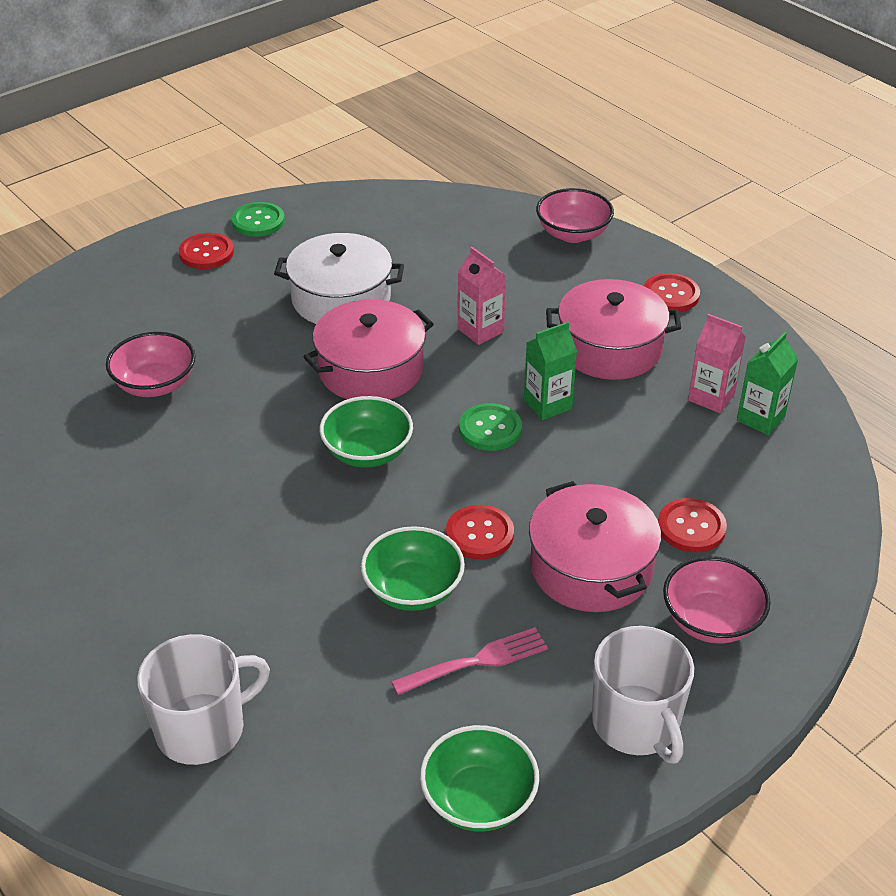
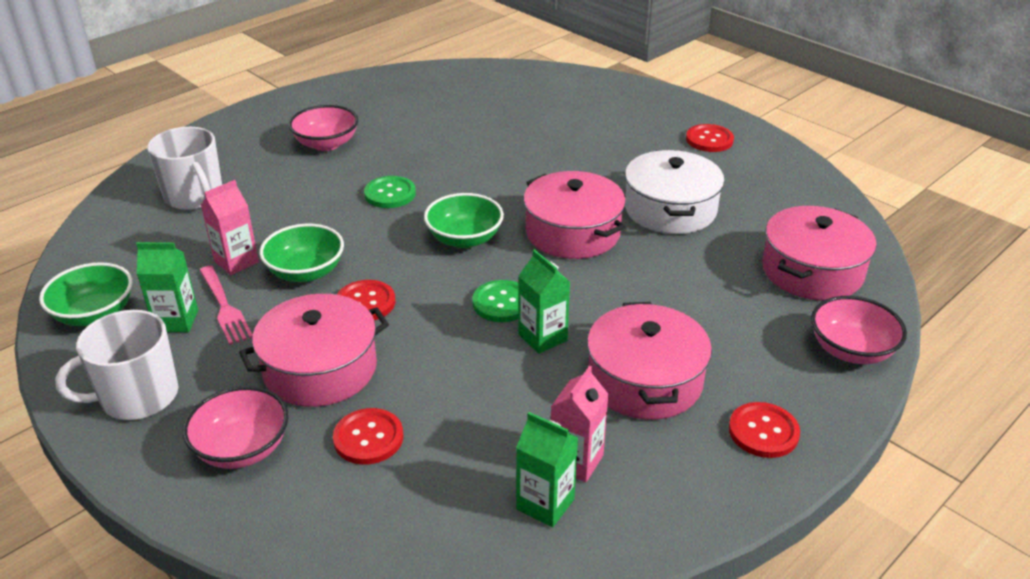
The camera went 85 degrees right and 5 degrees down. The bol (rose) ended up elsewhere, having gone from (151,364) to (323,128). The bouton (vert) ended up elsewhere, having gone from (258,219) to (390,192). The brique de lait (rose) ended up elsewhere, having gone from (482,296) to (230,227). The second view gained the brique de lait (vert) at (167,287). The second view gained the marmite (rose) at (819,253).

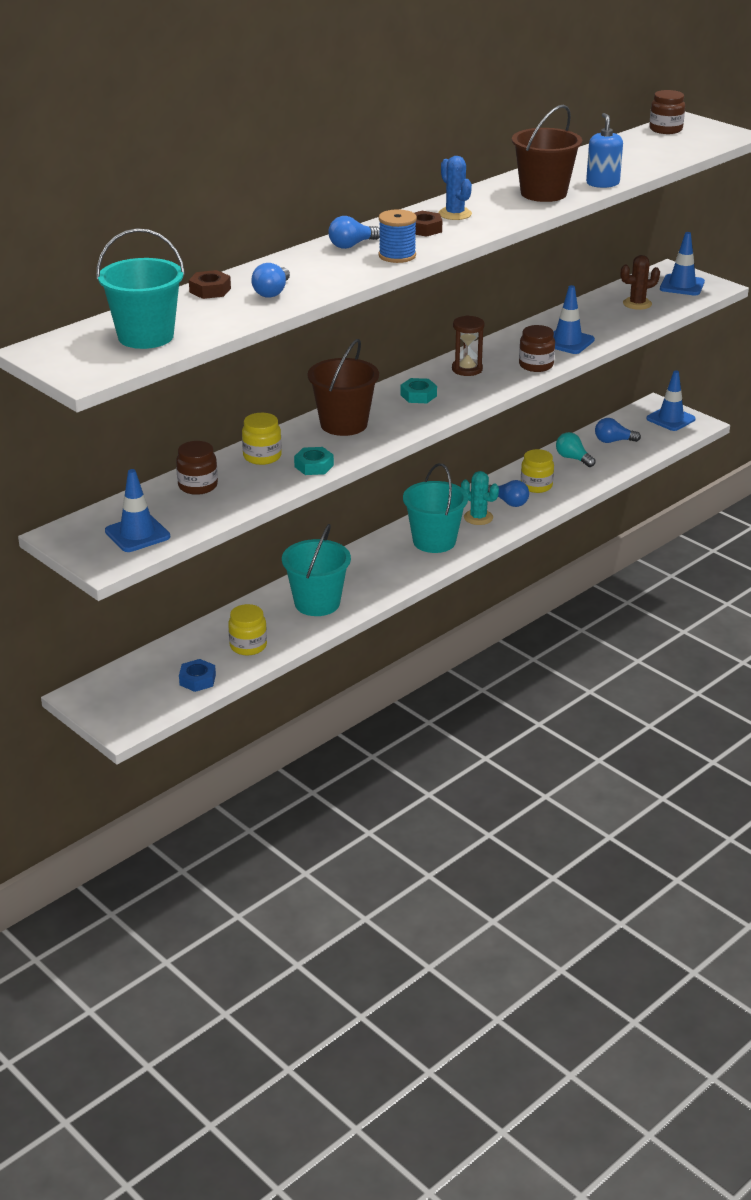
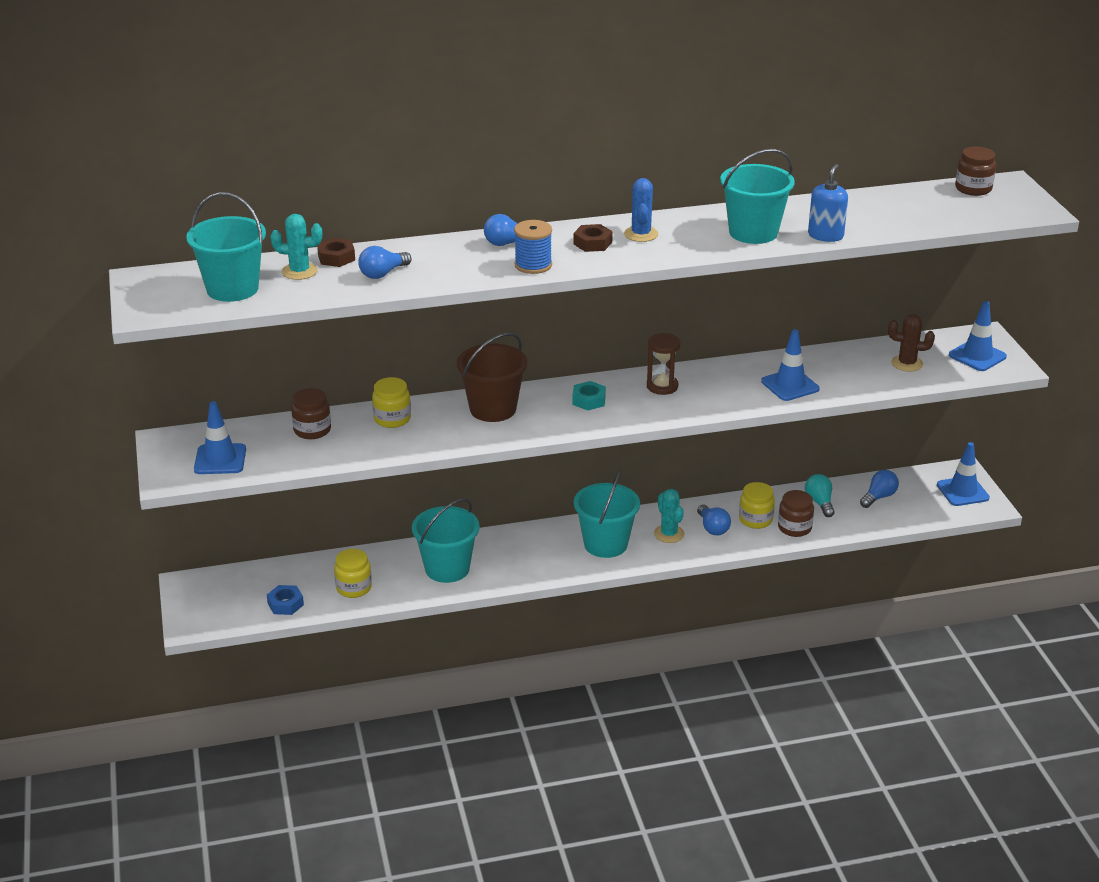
The camera went 30 degrees right and 0 degrees up. The second view lost the écrou (turquoise) at (314,461). What was the seau (marron) at (547,153) turned into the seau (turquoise) at (757,196). The bocal (marron) ended up elsewhere, having gone from (537,348) to (796,513). The ampoule (bleu) at (618,430) ended up facing another way, 105 degrees clockwise from before. The second view gained the cactus (turquoise) at (296,247).

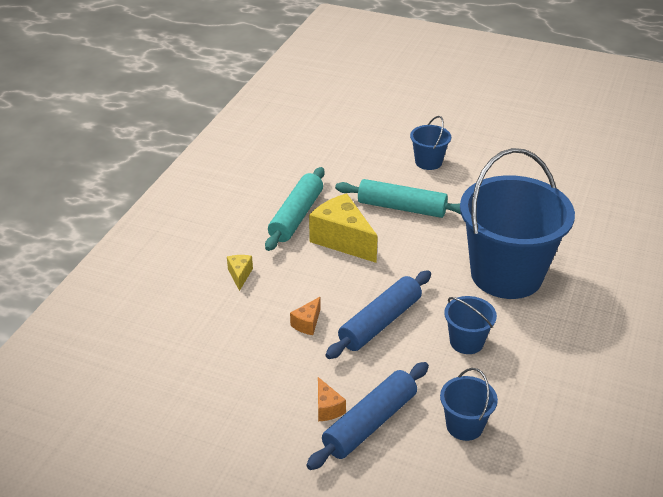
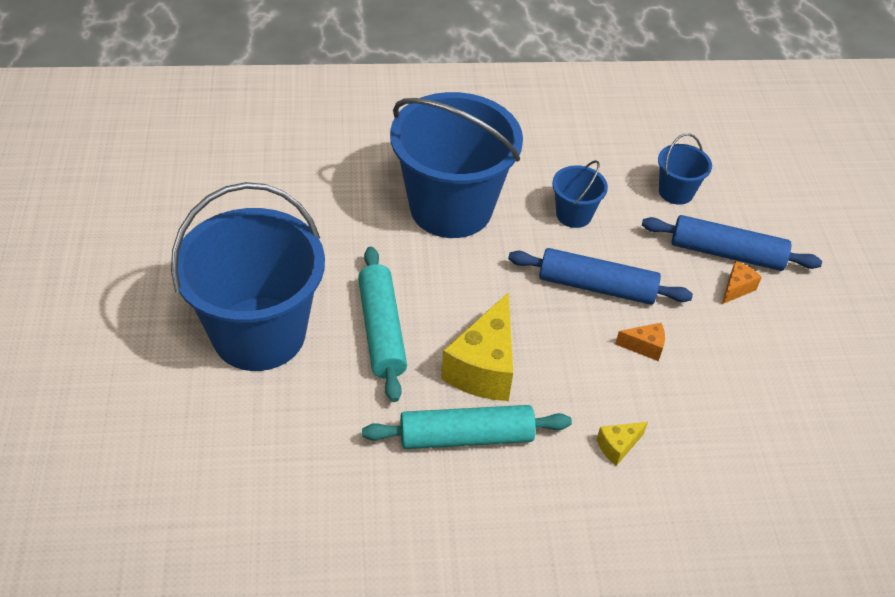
The camera went 120 degrees left and 10 degrees up. The size of the seau (bleu) at (430,143) changed by a factor of 2.29.

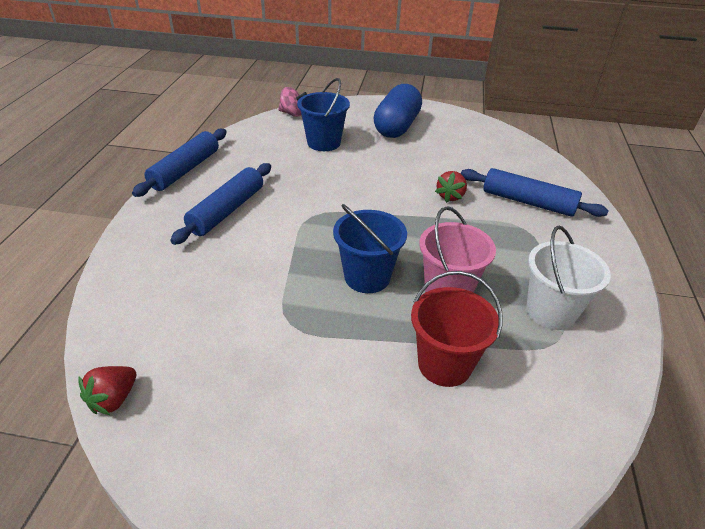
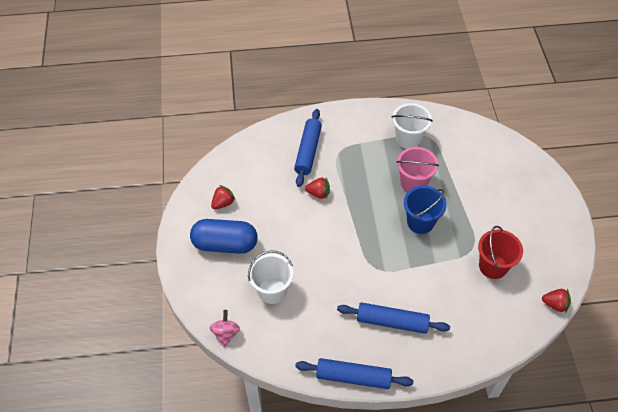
The camera went 105 degrees left and 15 degrees up. What was the seau (bleu) at (323,114) turned into the seau (blanc) at (271,277). The seau (rouge) ended up elsewhere, having gone from (457,329) to (500,252). The second view gained the fraise (rouge) at (223,197).

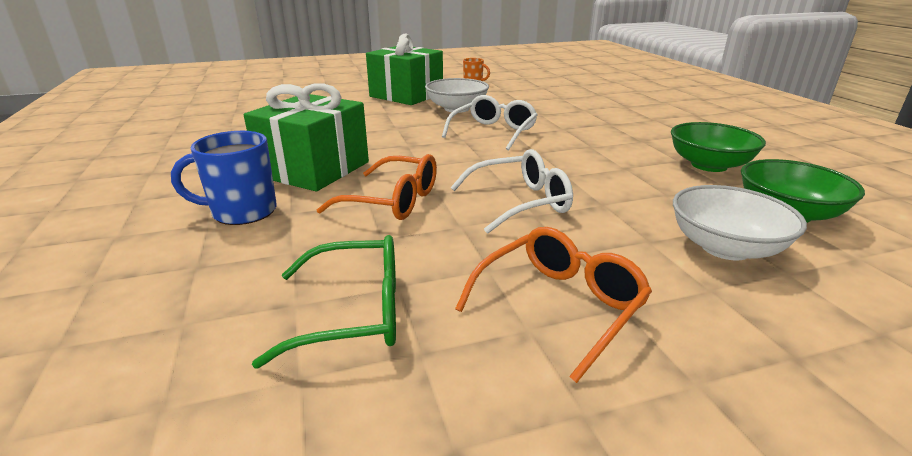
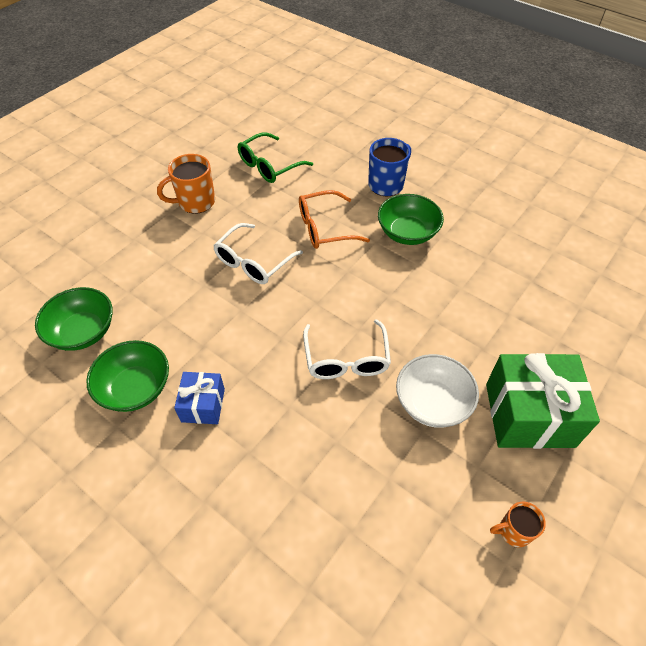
The camera went 145 degrees right and 25 degrees up. Where the cadeau (vert) stood at (306,137), the bol (vert) came to stand at (411,219). Where the lunettes (orange) stood at (553,305), the tasse (orange) came to stand at (186,184). The second view lost the bol (blanc) at (740,222). The second view gained the cadeau (bleu) at (199,398).

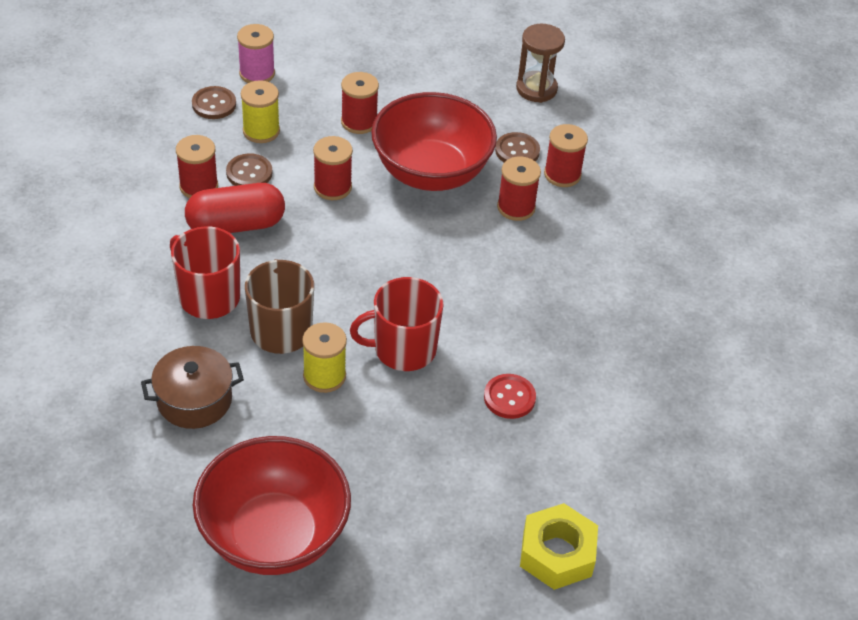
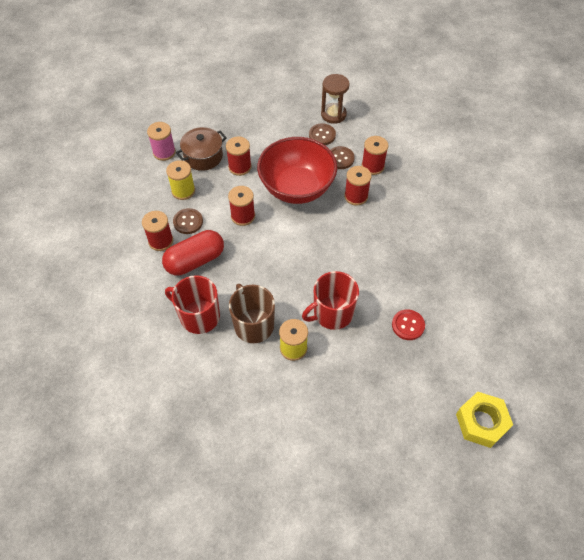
The camera went 15 degrees left and 10 degrees up. The marmite (marron) ended up elsewhere, having gone from (192,387) to (201,149). The bouton (marron) ended up elsewhere, having gone from (214,102) to (322,134). The second view lost the bol (rouge) at (272,505).

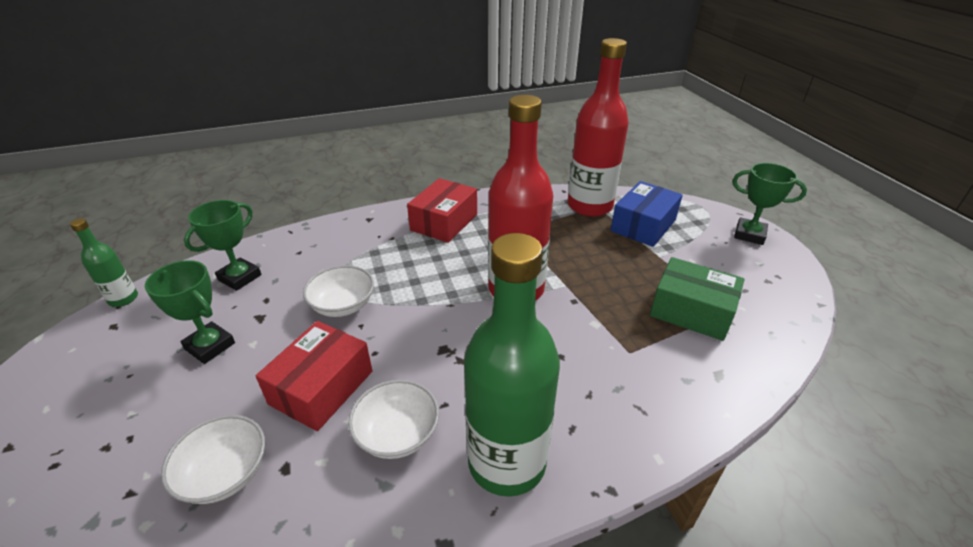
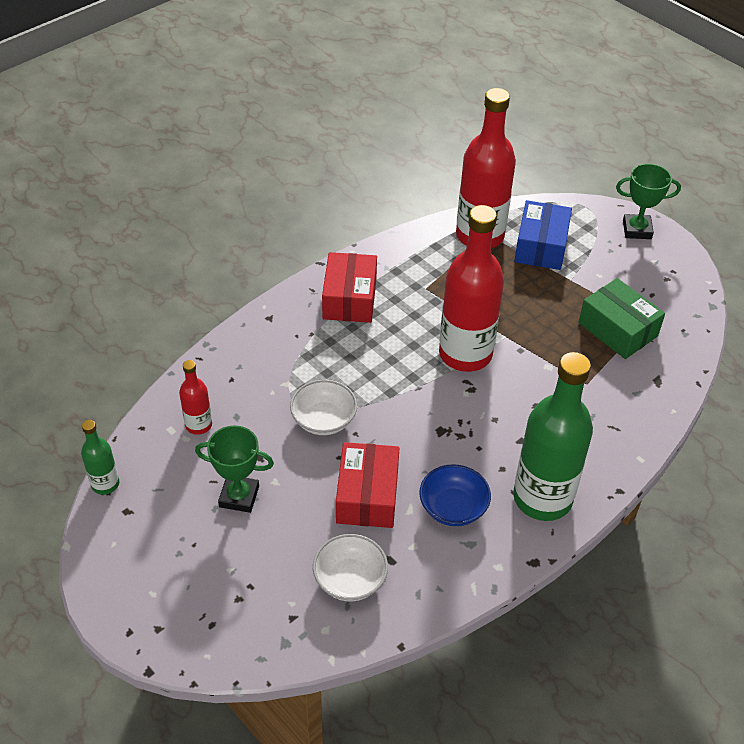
The camera went 25 degrees left and 10 degrees up. Where the trophée (vert) stood at (222,245), the bouteille (rouge) came to stand at (195,397). What was the bol (blanc) at (393,419) turned into the bol (bleu) at (455,495). The boîte (vert) at (697,299) ended up facing another way, 45 degrees clockwise from before.

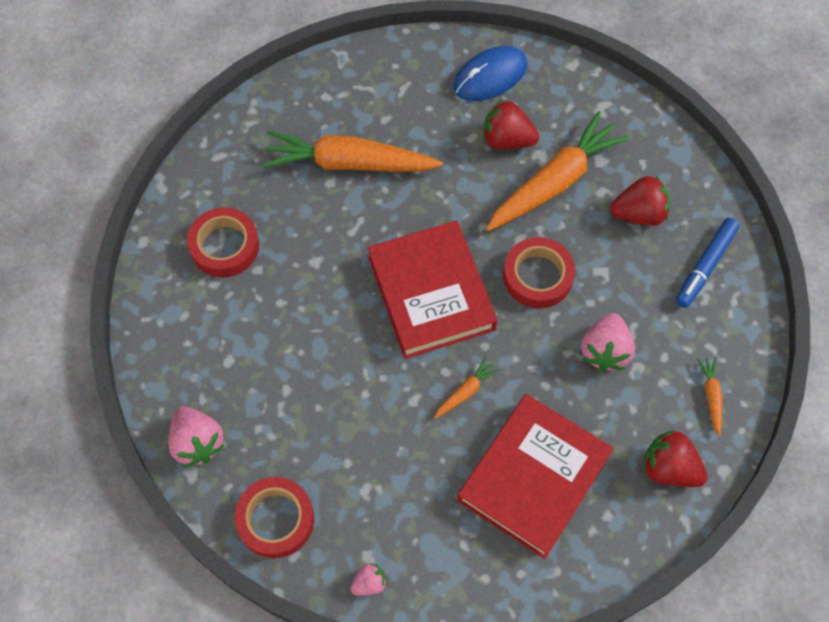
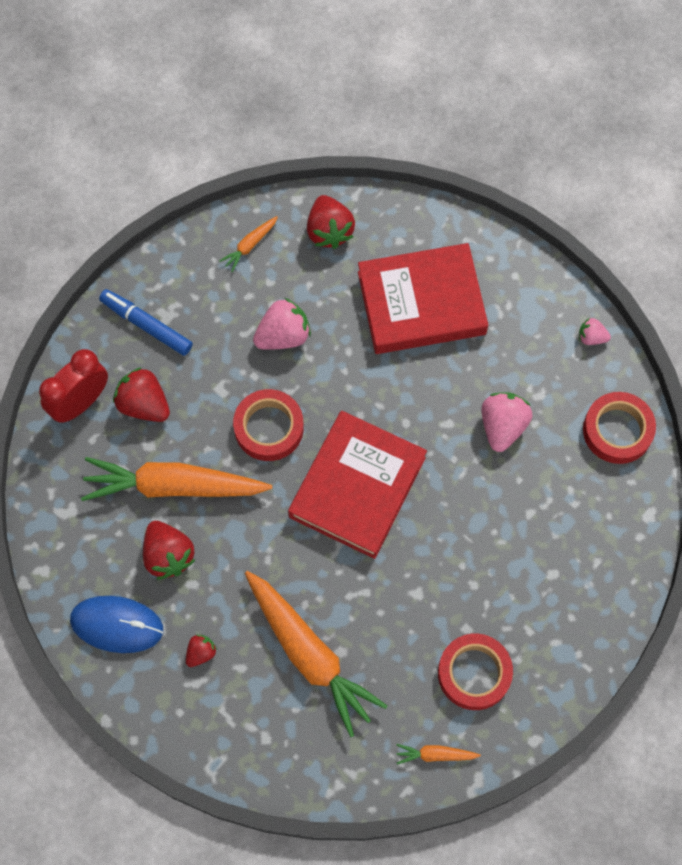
The camera went 135 degrees left and 5 degrees up. The fraise (rose) ended up elsewhere, having gone from (196,436) to (507,422). The carotte (orange) ended up elsewhere, having gone from (467,387) to (438,754). The feutre (bleu) at (708,263) ended up facing another way, 135 degrees counterclockwise from before. The second view gained the réveil (rouge) at (73,386). The second view gained the fraise (rouge) at (201,651).

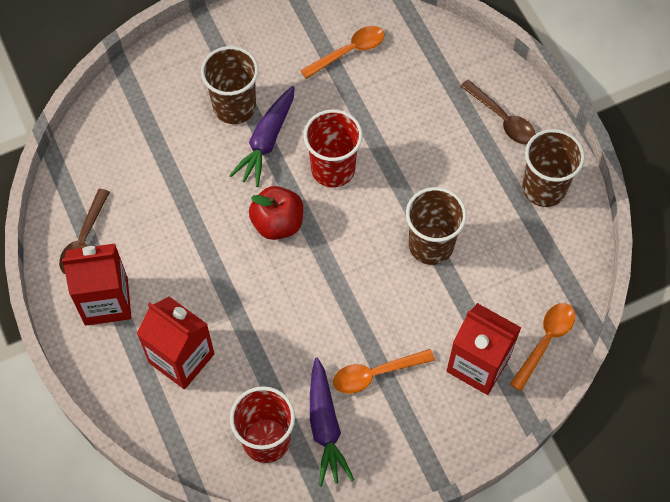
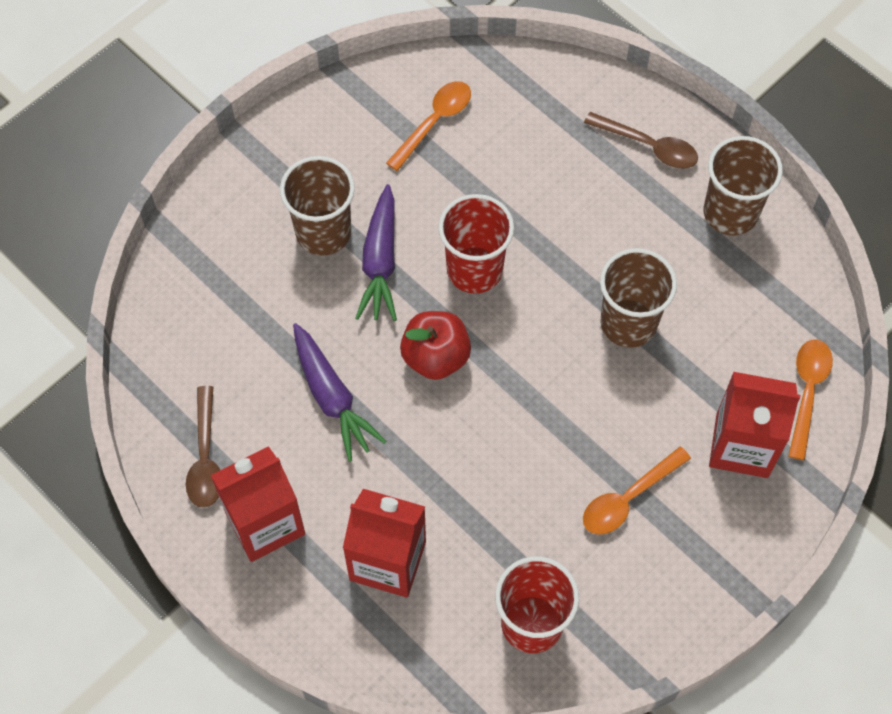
The camera went 20 degrees left and 0 degrees up. The carotte (violet) ended up elsewhere, having gone from (332,422) to (339,392).

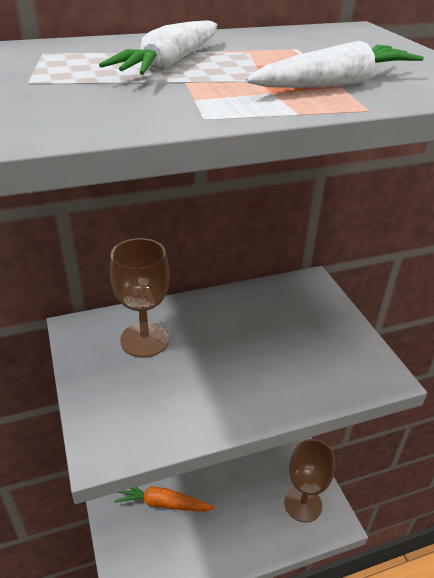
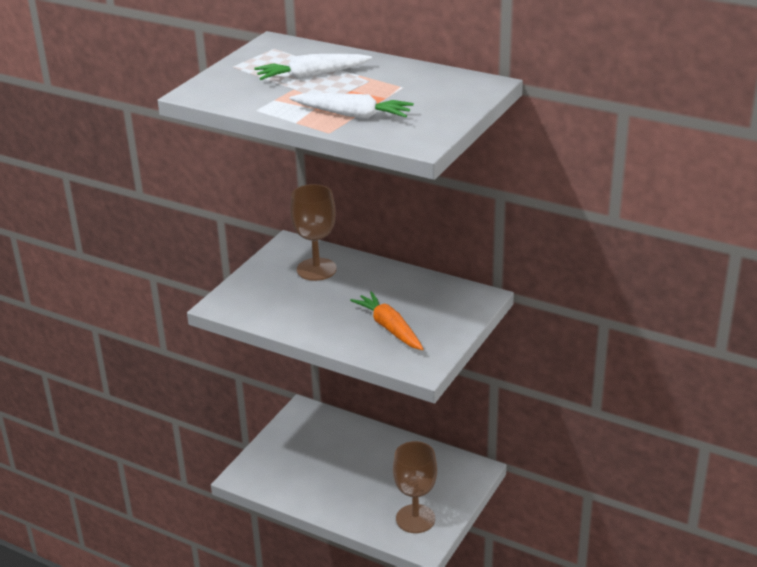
The camera went 50 degrees right and 5 degrees down. The carotte (orange) ended up elsewhere, having gone from (164,499) to (386,320).

